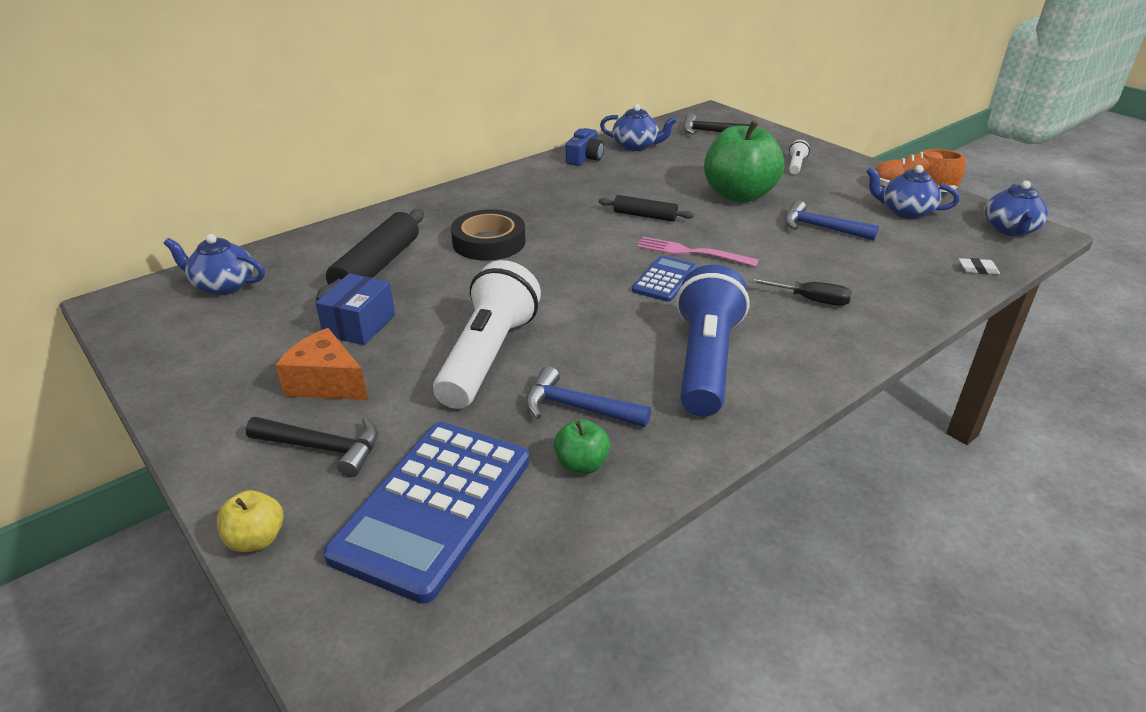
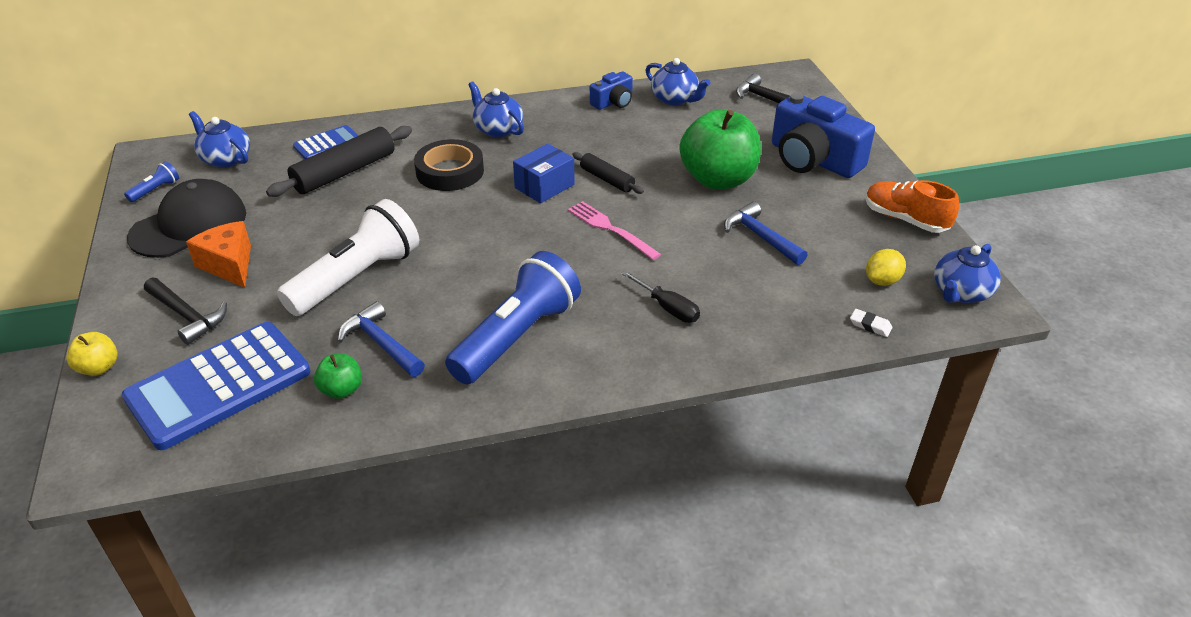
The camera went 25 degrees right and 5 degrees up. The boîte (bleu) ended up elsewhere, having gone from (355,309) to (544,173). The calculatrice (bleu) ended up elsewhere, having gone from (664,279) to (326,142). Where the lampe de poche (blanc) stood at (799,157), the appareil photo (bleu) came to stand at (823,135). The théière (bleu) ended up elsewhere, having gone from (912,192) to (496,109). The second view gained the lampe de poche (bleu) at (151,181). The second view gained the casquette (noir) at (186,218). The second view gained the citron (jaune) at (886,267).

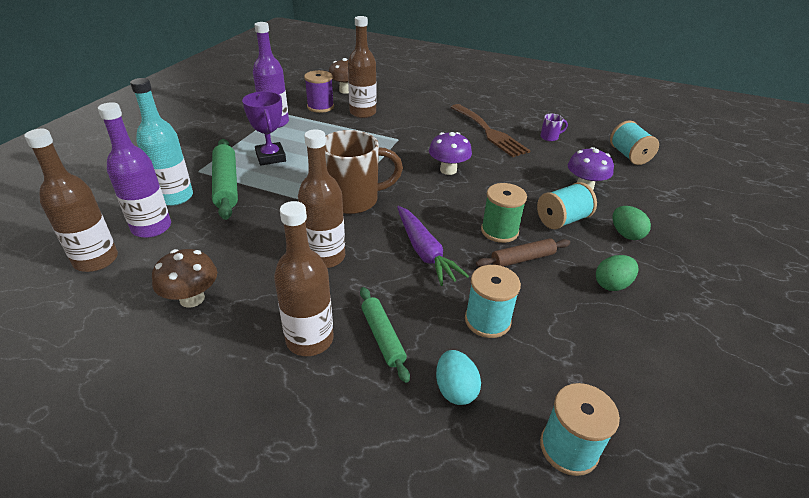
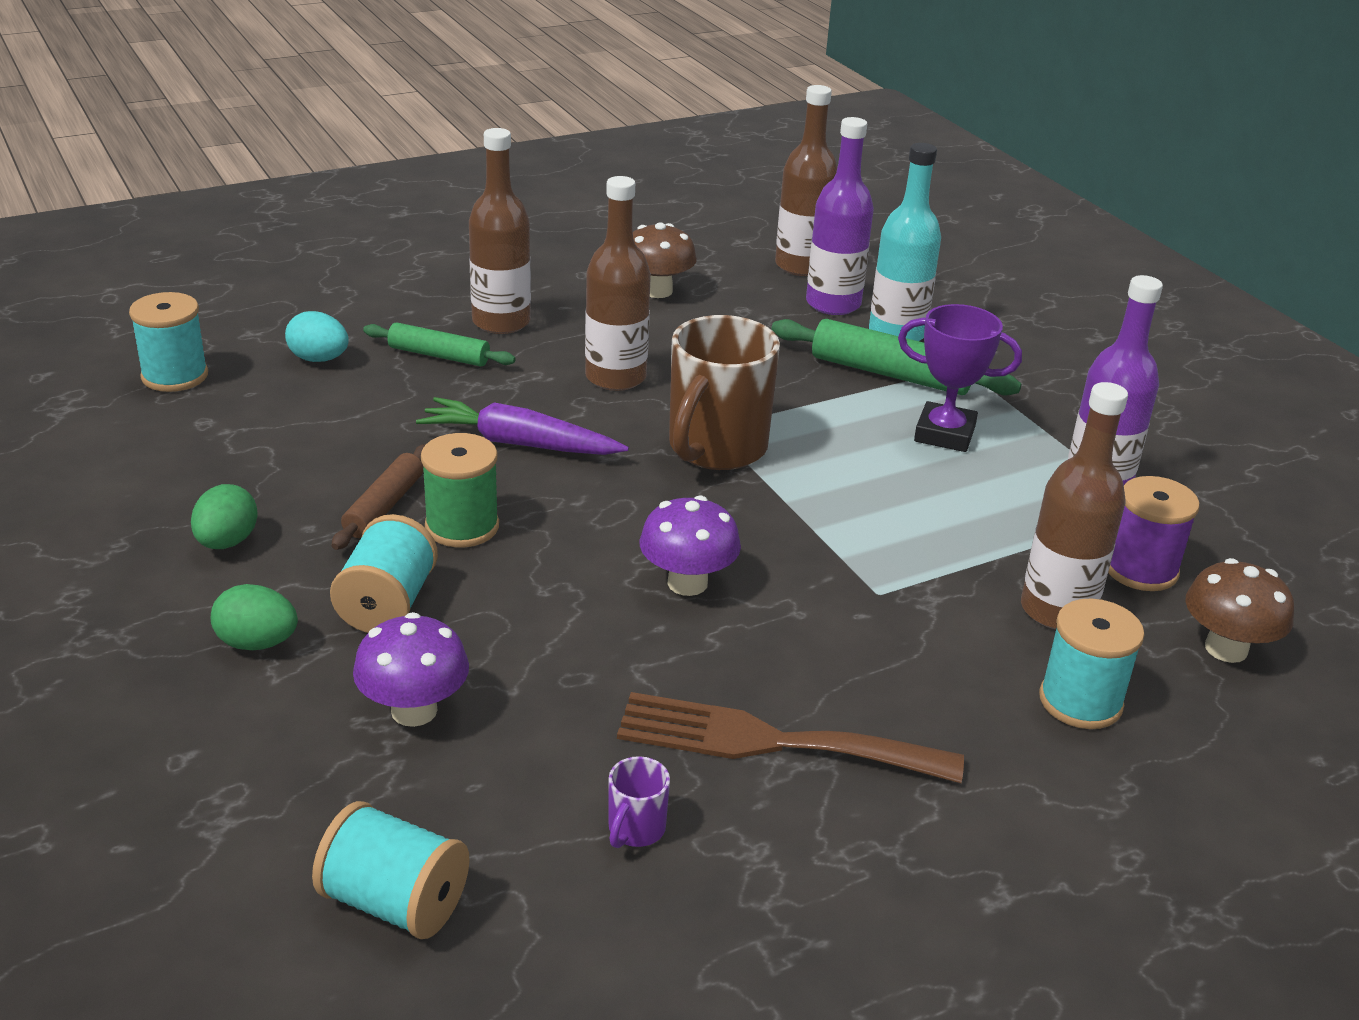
The camera went 130 degrees right and 5 degrees down. The bobine (turquoise) ended up elsewhere, having gone from (493,301) to (1091,663).

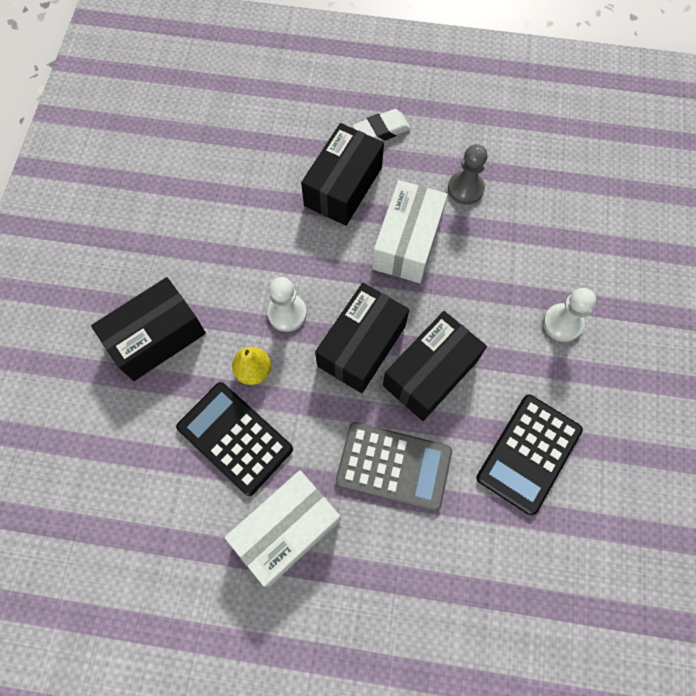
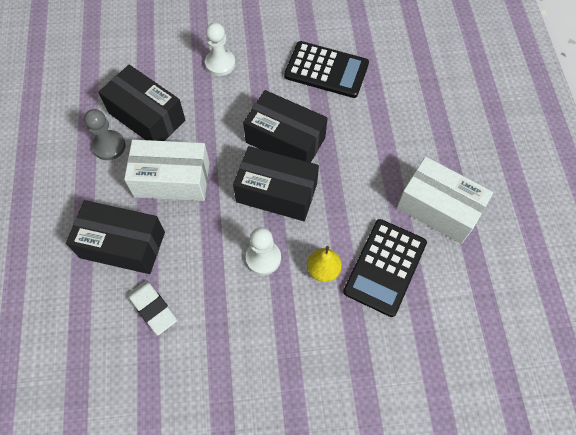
The camera went 105 degrees left and 5 degrees down. The boîte (noir) ended up elsewhere, having gone from (148,329) to (141,103). The second view lost the calculatrice (gris) at (394,466). The gomme (blanc) ended up elsewhere, having gone from (381,125) to (152,307).

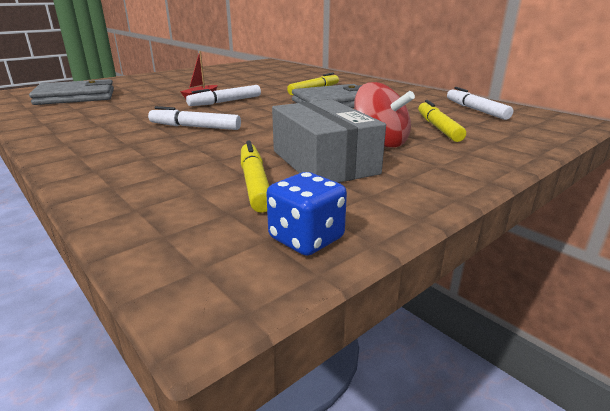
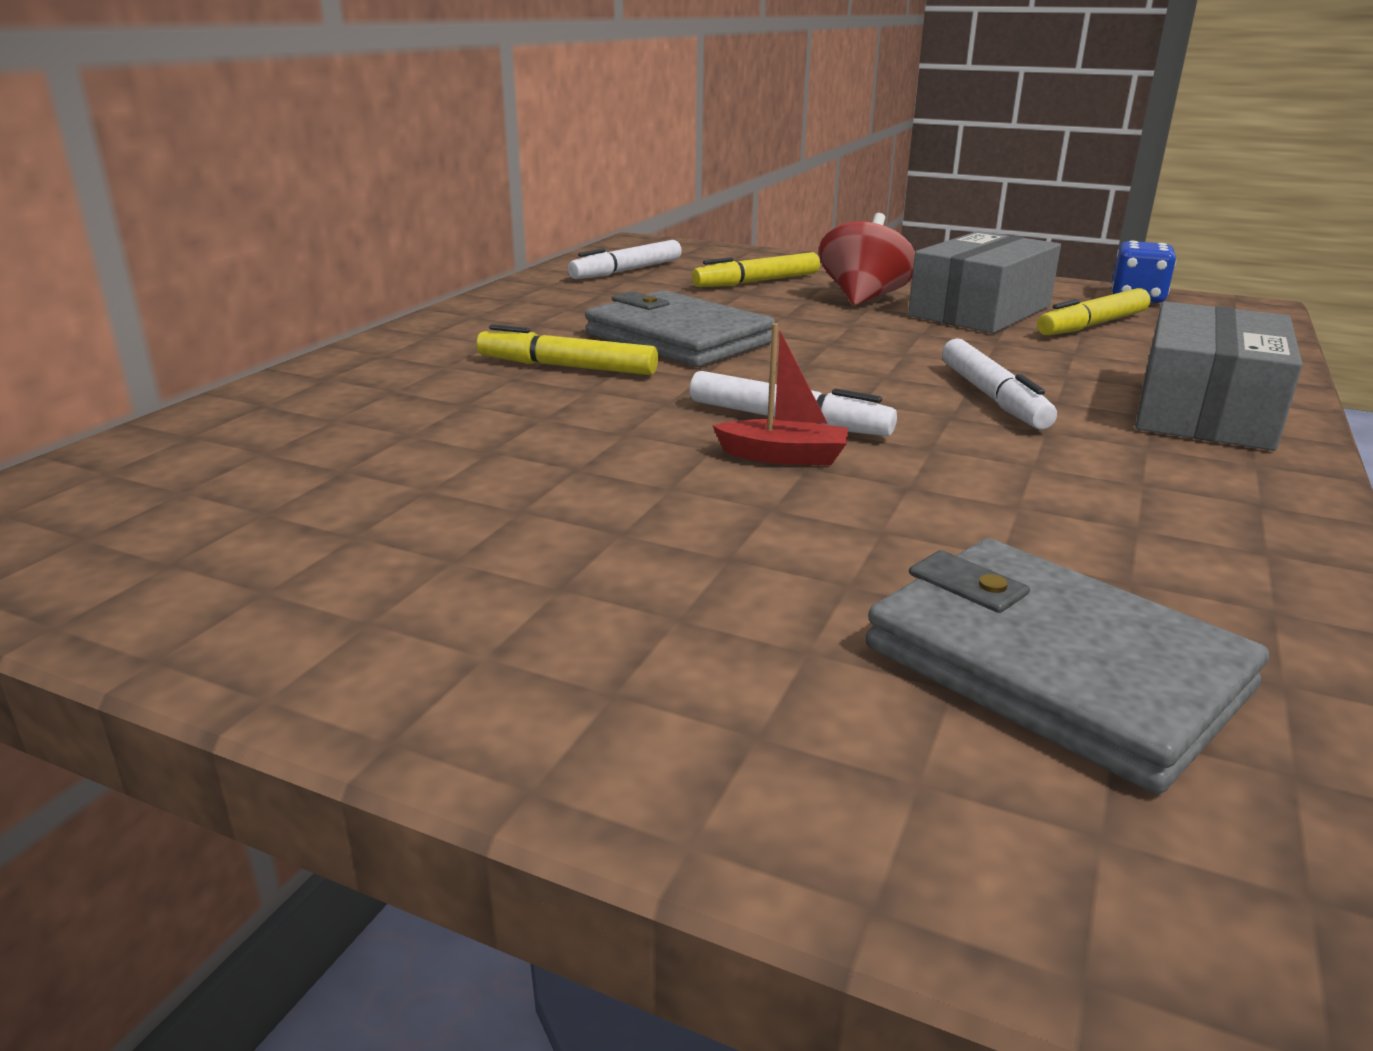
The camera went 115 degrees left and 0 degrees up. The second view gained the boîte (gris) at (1219,376).

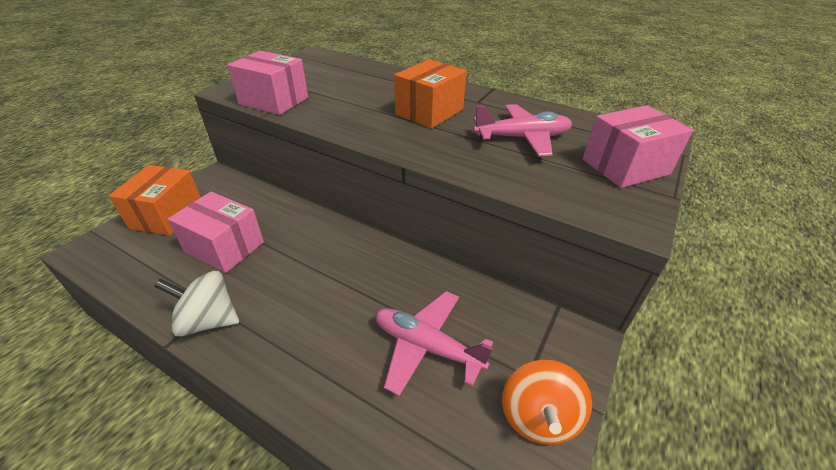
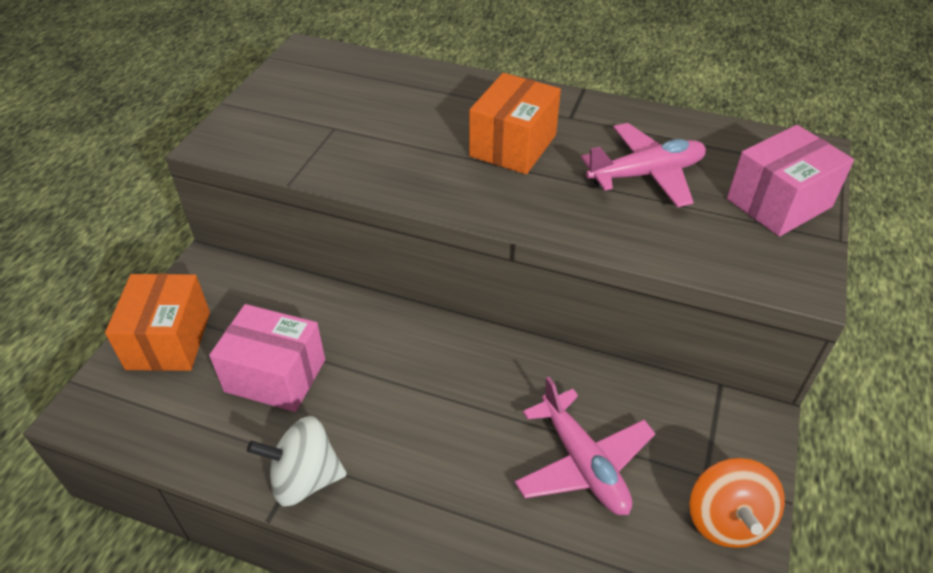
The camera went 10 degrees left and 5 degrees up. The second view lost the boîte (rose) at (267,83). The avion (rose) at (434,343) ended up facing another way, 135 degrees counterclockwise from before.

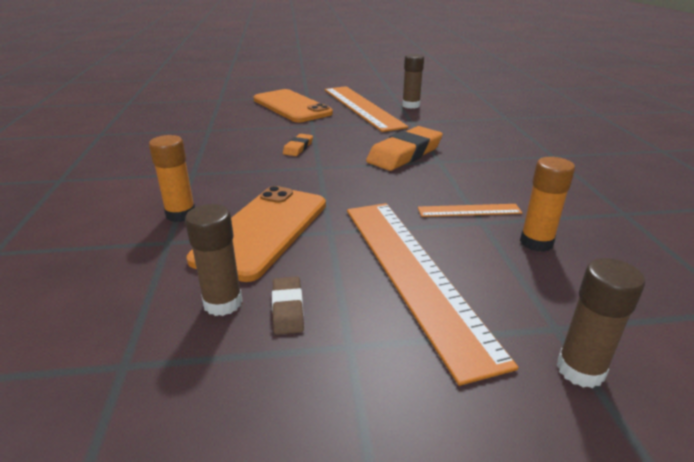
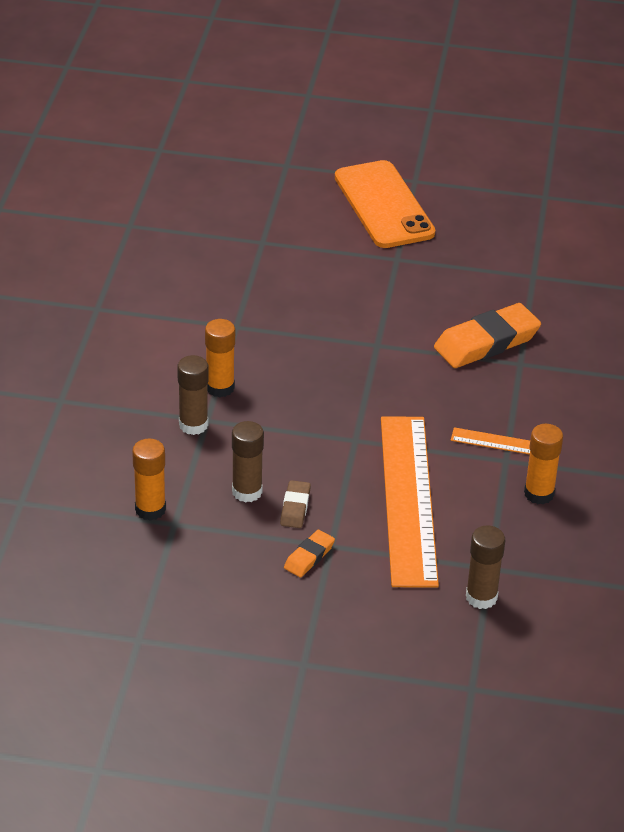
The camera went 15 degrees right and 10 degrees up. The second view lost the téléphone (orange) at (256,234). The gomme (orange) ended up elsewhere, having gone from (298,145) to (309,553). The second view lost the règle (orange) at (366,109). The bâton de colle (marron) ended up elsewhere, having gone from (413,81) to (193,395). The second view gained the bâton de colle (orange) at (149,480).

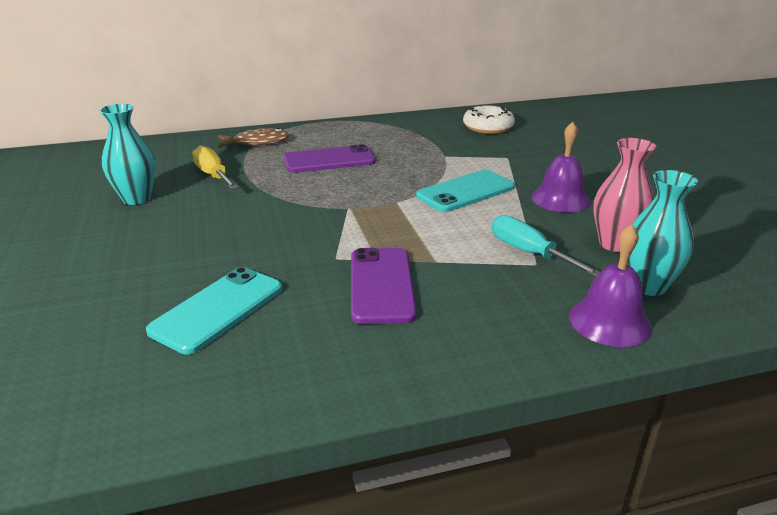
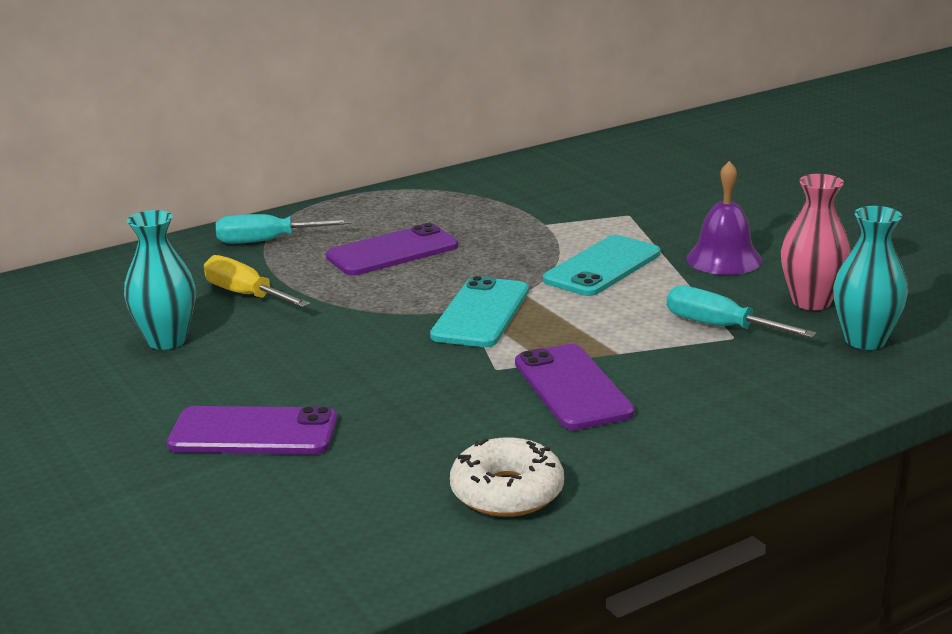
The camera went 15 degrees left and 5 degrees down. The téléphone (turquoise) ended up elsewhere, having gone from (214,311) to (479,311). Where the poisson (marron) stood at (254,138), the tournevis (turquoise) came to stand at (283,229). The beignet (blanc) ended up elsewhere, having gone from (489,119) to (507,477). The second view lost the cloche (violet) at (610,285). The second view gained the téléphone (violet) at (252,430).

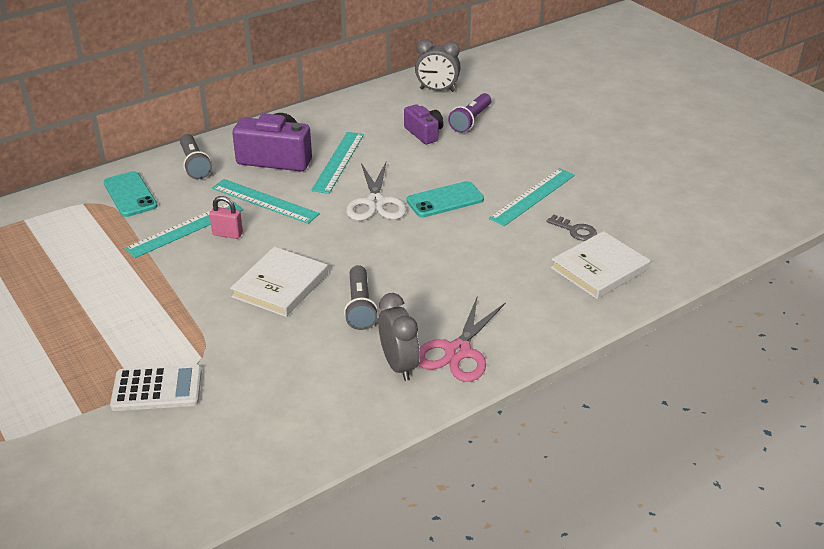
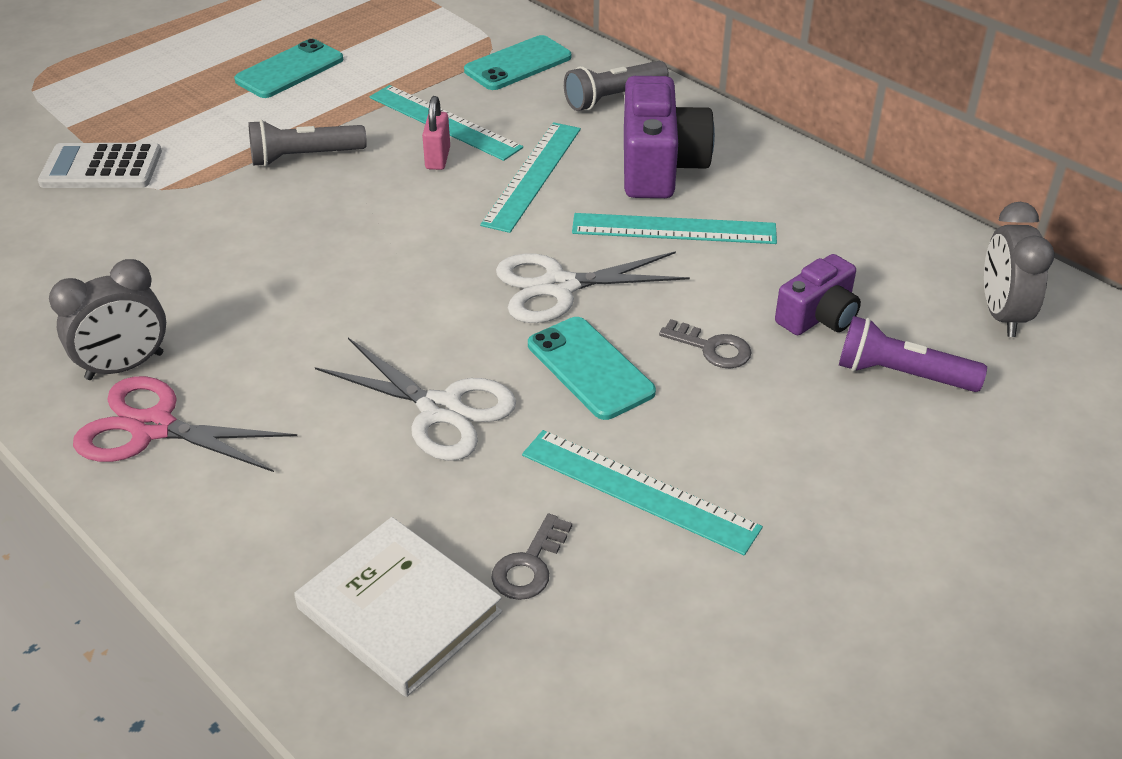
The camera went 80 degrees right and 5 degrees up. The calculatrice (blanc) at (156,387) ended up facing another way, 105 degrees clockwise from before. The second view lost the livre (blanc) at (279,282). The lampe de poche (gris) ended up elsewhere, having gone from (361,297) to (307,143). The second view gained the téléphone (turquoise) at (288,68). The second view gained the ciseaux (blanc) at (415,399). The second view gained the clé (gris) at (705,343).

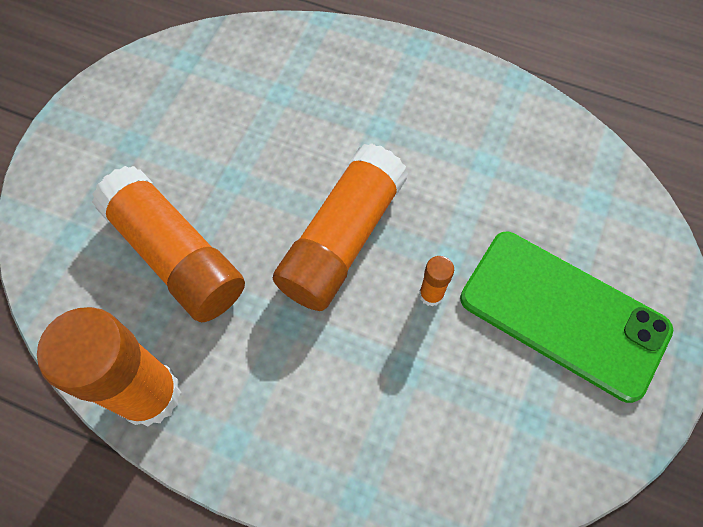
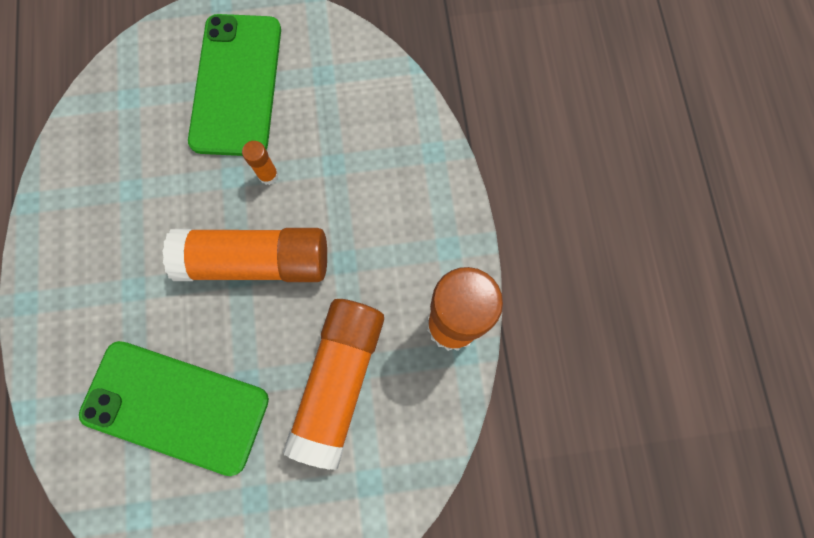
The camera went 120 degrees left and 10 degrees up. The second view gained the téléphone (vert) at (174,408).

